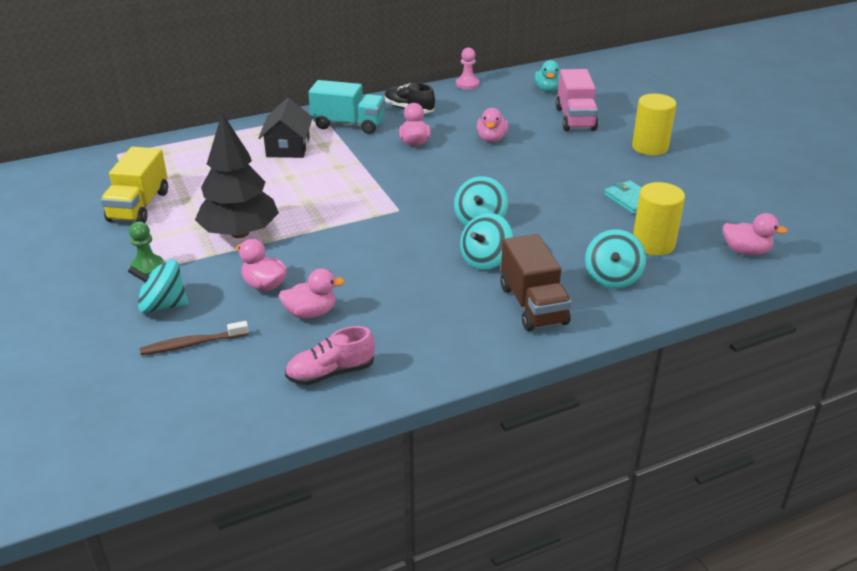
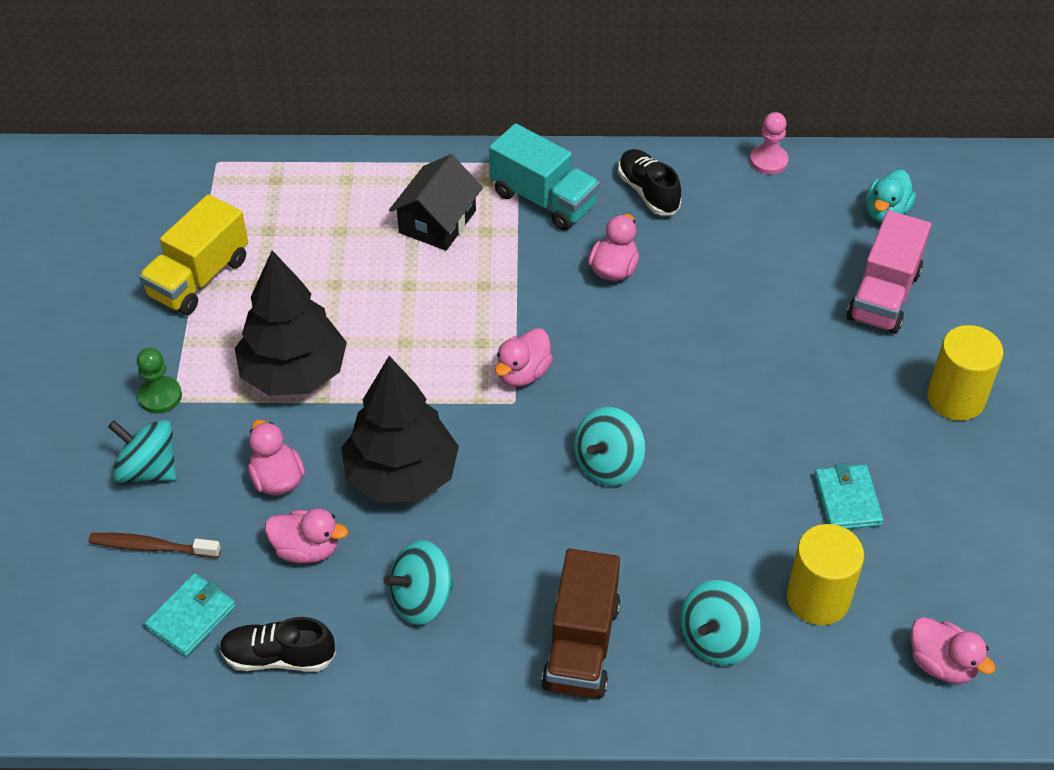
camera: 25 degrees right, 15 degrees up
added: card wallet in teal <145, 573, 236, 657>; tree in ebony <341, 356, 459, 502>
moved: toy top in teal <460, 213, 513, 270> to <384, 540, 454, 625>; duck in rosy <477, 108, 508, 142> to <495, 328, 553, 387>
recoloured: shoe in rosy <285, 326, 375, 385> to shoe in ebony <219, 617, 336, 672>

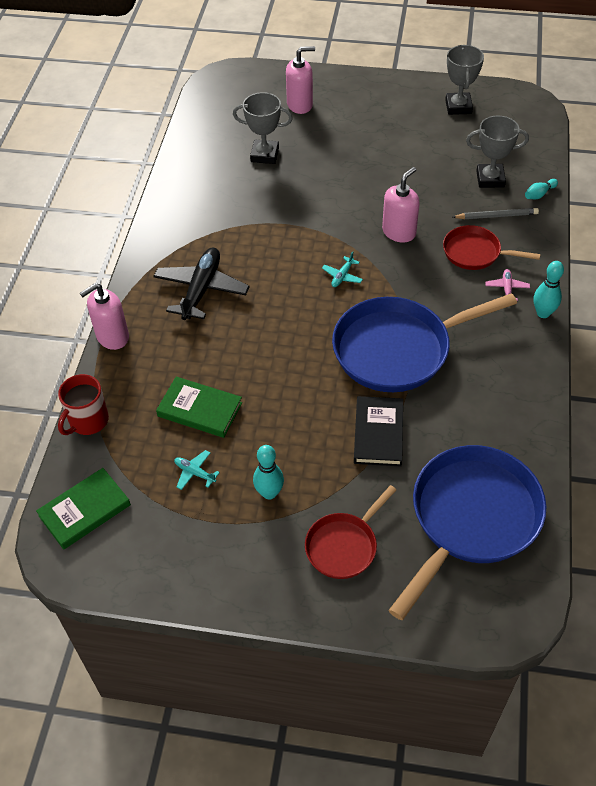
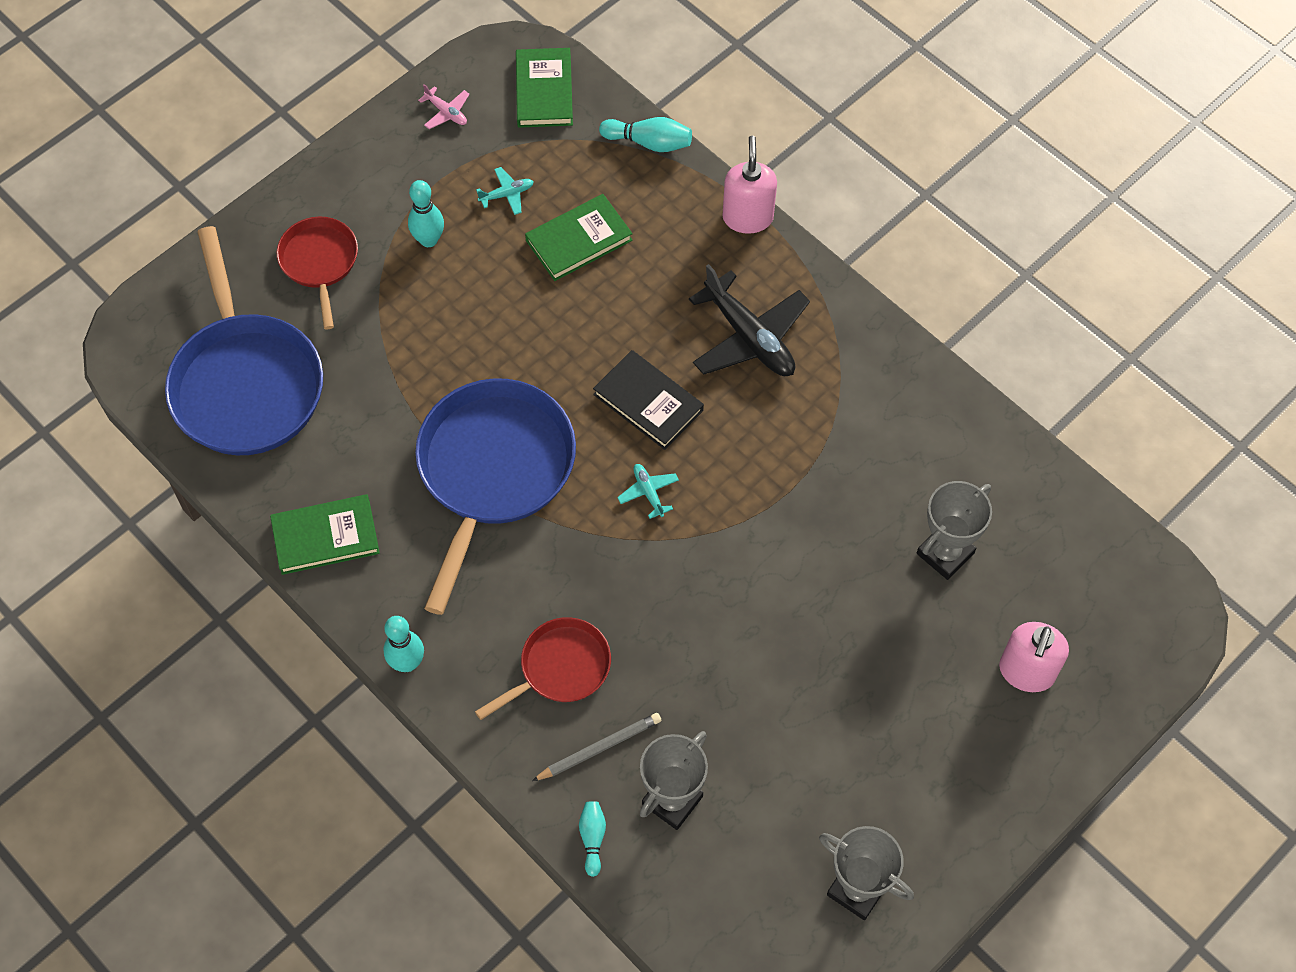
camera: 125 degrees right, 10 degrees up
removed: pump bottle in rosy <382, 167, 420, 243>
added: hardcover in emerald <270, 494, 380, 575>
moved: hardcover in ebony <354, 396, 403, 466> to <593, 350, 704, 450>; toy plane in rosy <485, 269, 530, 301> to <418, 84, 470, 129>
replaced: mug in red <58, 374, 109, 435> to skittle in teal <599, 117, 692, 152>
turned: lead pencil in grey <453, 208, 539, 219> = <532, 713, 661, 781> 150 degrees counterclockwise

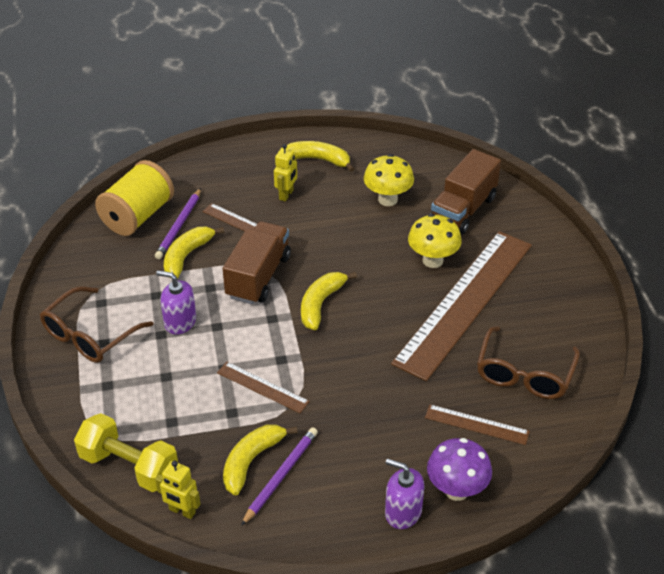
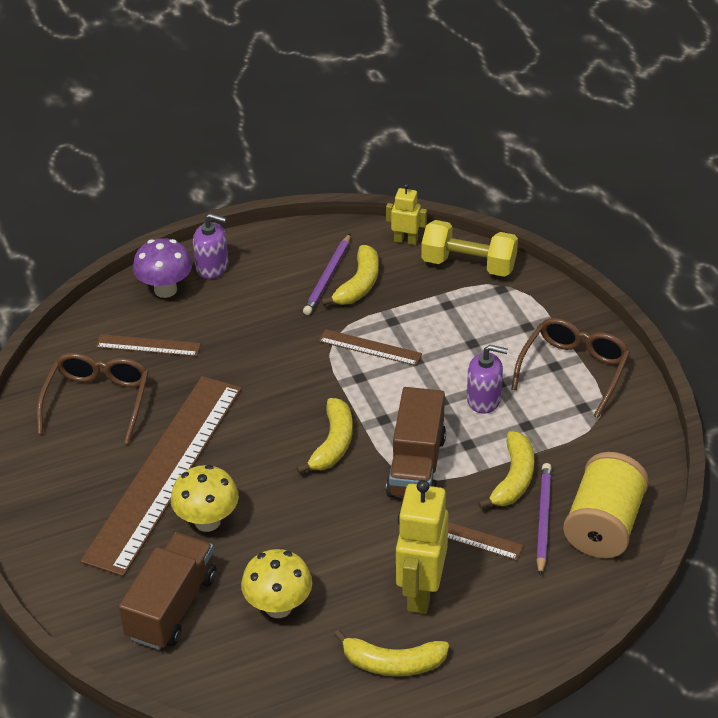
camera: 170 degrees right, 0 degrees up
resized: toy robot in yellow <274, 144, 297, 201> = <396, 480, 449, 614> x1.89

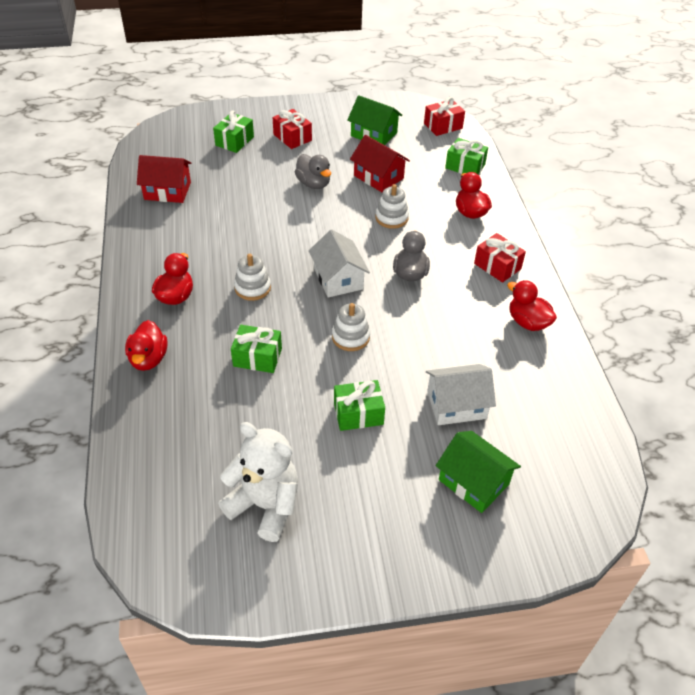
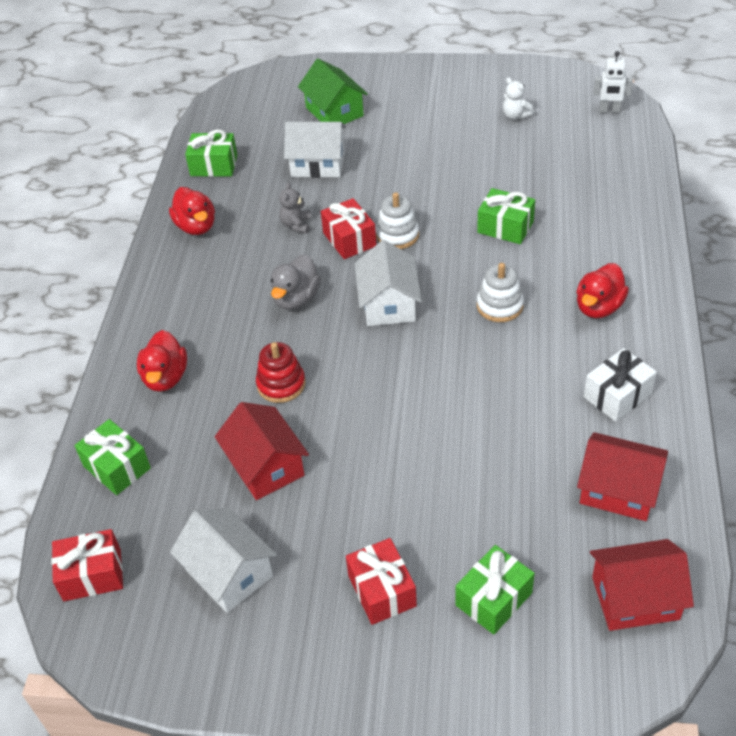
camera: 160 degrees left, 0 degrees up
removed: duck in red <125, 320, 167, 371>; duck in grey <295, 154, 331, 189>
added: teddy in grey <279, 182, 311, 234>; wrapped gift in snow-white <584, 348, 657, 422>; toy house in red <590, 539, 694, 631>; toy robot in snow-white <594, 51, 633, 113>
moved: wrapped gift in emerald <334, 380, 385, 431> to <185, 130, 237, 177>; wrapped gift in red <474, 233, 526, 283> to <321, 198, 376, 259>
recoloured: toy house in emerald <347, 95, 402, 145> to toy house in snow-white <170, 508, 277, 613>; ring stacker in snow-white <375, 184, 409, 229> to ring stacker in red <256, 342, 306, 403>
resized: teddy in snow-white <218, 422, 298, 542> = <503, 77, 534, 120> x0.45

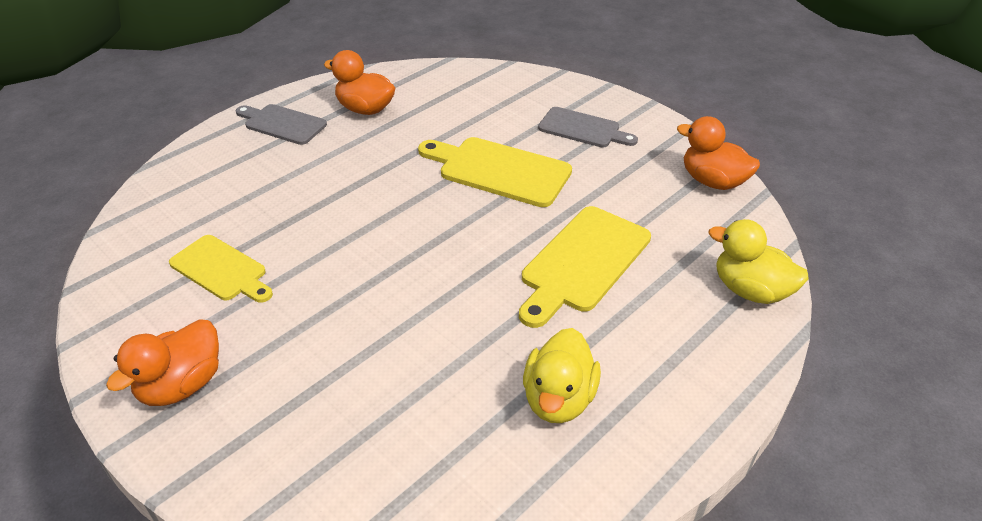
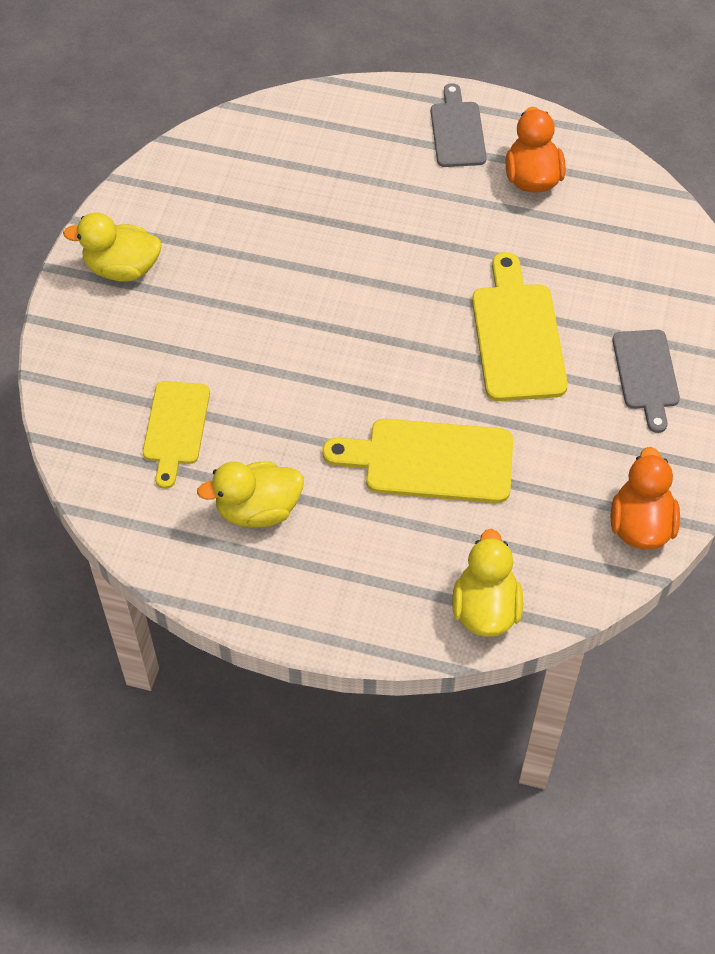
camera: 60 degrees right, 15 degrees up
moved: cutting board in yellow <169, 235, 273, 303> to <143, 381, 210, 489>
recoloured: duck in bright orange <106, 319, 219, 406> to duck in yellow <63, 212, 162, 282>

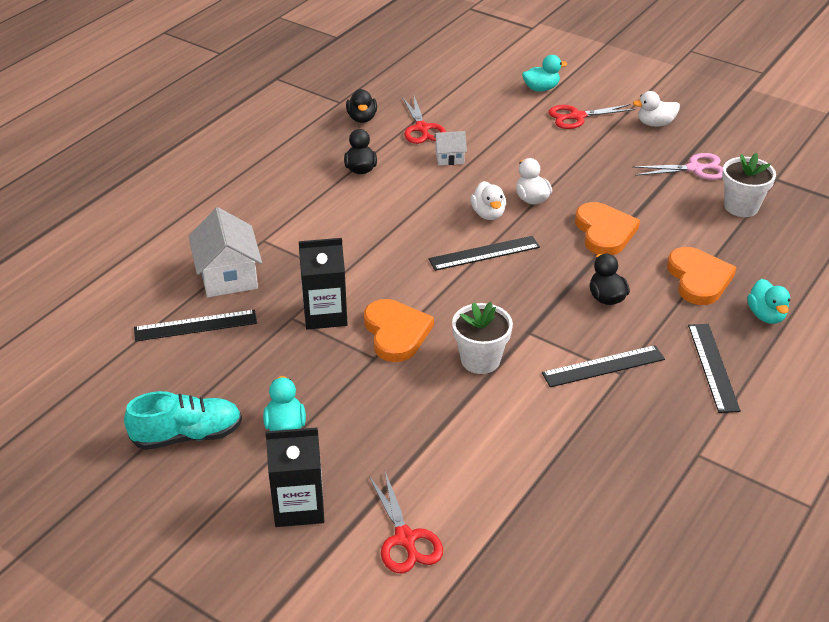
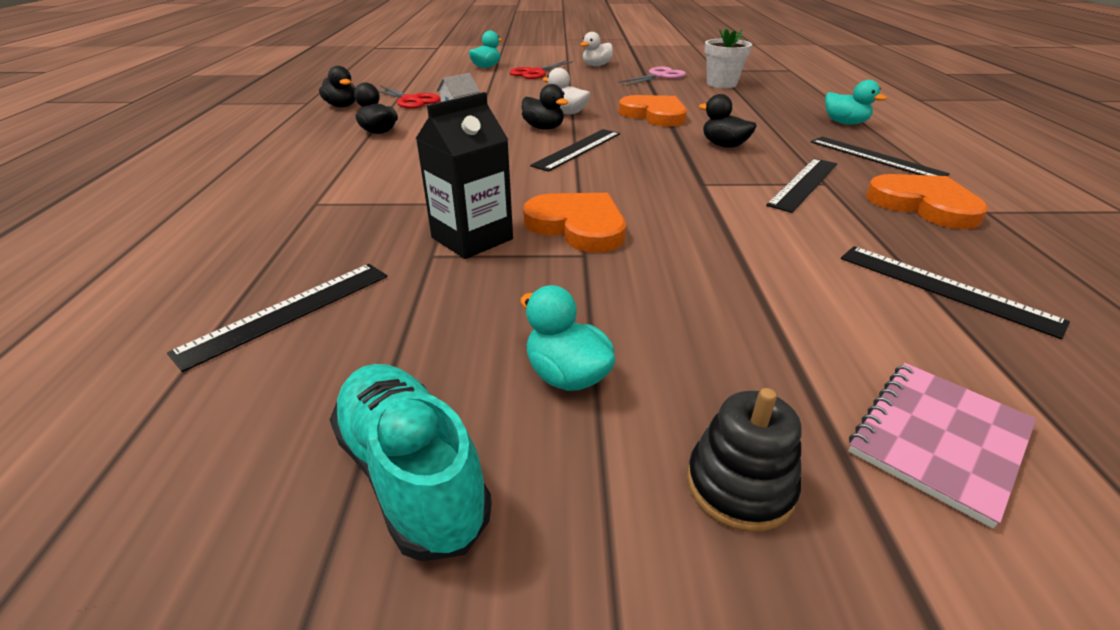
camera: 35 degrees left, 5 degrees down
removed: toy house in snow-white <189, 207, 262, 297>; flower pot in snow-white <452, 302, 513, 374>
added: straightedge in ebony <841, 246, 1070, 339>
moved: love heart in bright orange <667, 247, 737, 305> to <866, 174, 988, 229>
replaced: carton in ebony <265, 427, 324, 527> to ring stacker in ebony <687, 388, 801, 532>; scissors in red <369, 472, 443, 573> to exercise book in rosy <848, 363, 1036, 529>
recoloured: duck in snow-white <471, 181, 506, 220> to duck in ebony <522, 84, 569, 130>
turned: shoe in teal <124, 391, 242, 450> = <330, 364, 492, 561> 75 degrees counterclockwise

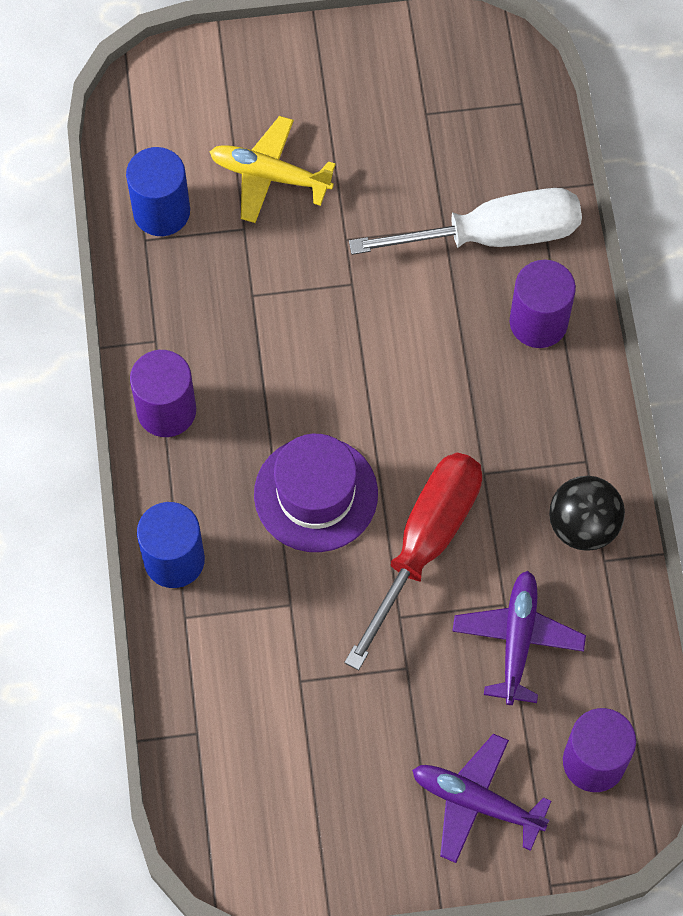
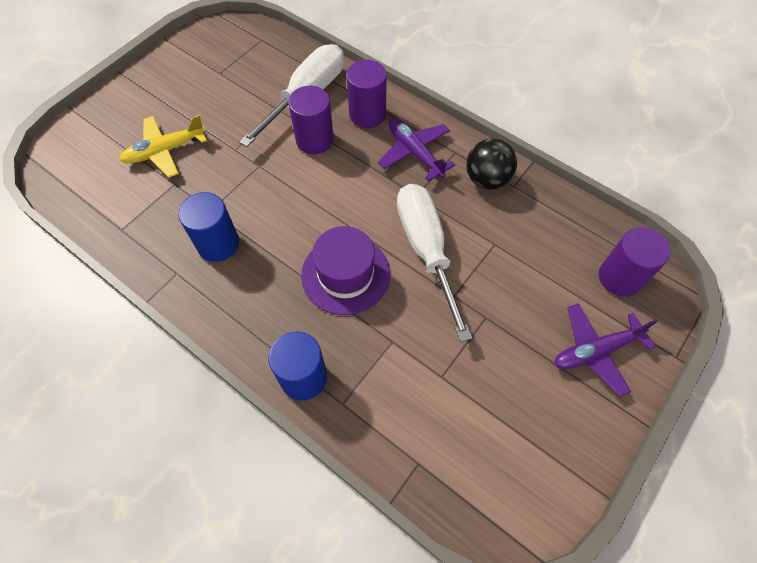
camera: 45 degrees left, 5 degrees down
moved: cylinder shape in royal blue <126, 147, 190, 236> to <178, 192, 239, 262>; cylinder shape in purple <130, 350, 196, 437> to <288, 86, 334, 154>; toy plane in purple <452, 571, 586, 705> to <378, 118, 455, 182>
recoloured: flat screwdriver in red <344, 452, 482, 671> to flat screwdriver in snow-white <397, 184, 472, 342>

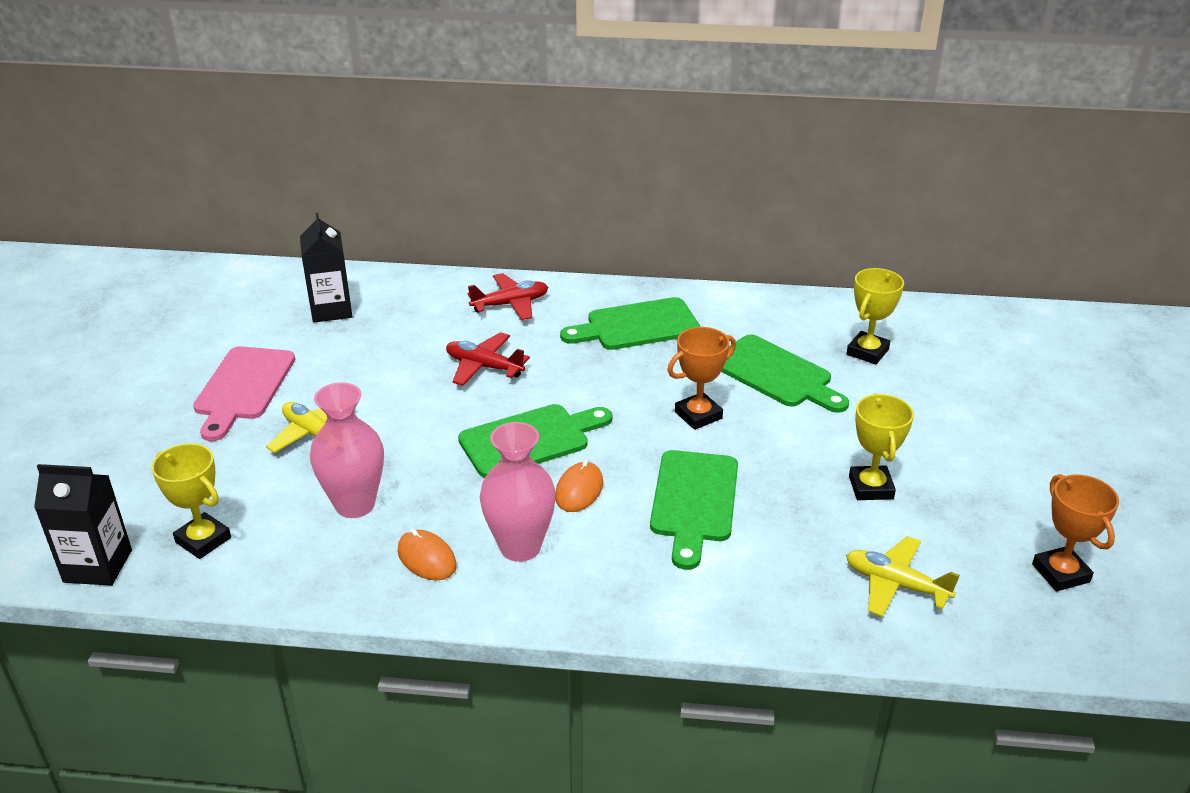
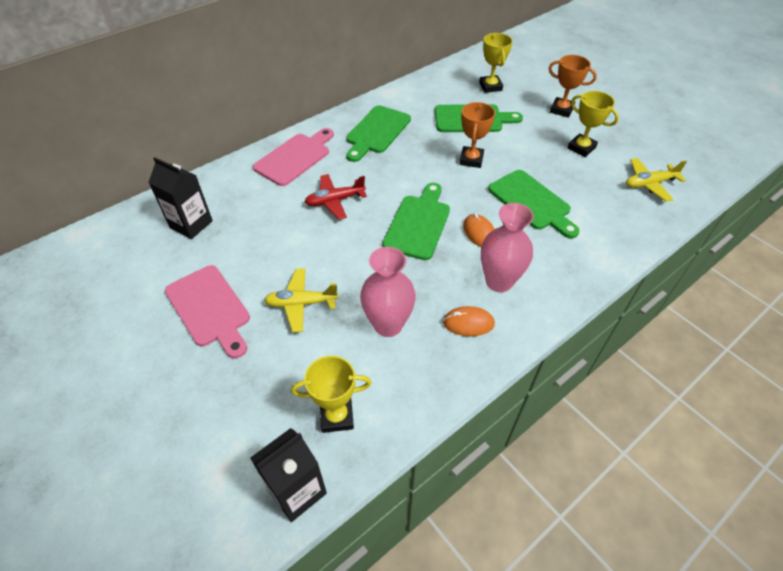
camera: 45 degrees left, 15 degrees up
moved: trophy in bright orange <1032, 474, 1119, 591> to <549, 55, 597, 118>
replaced: toy plane in red <468, 273, 548, 320> to cutting board in rosy <253, 128, 334, 186>

